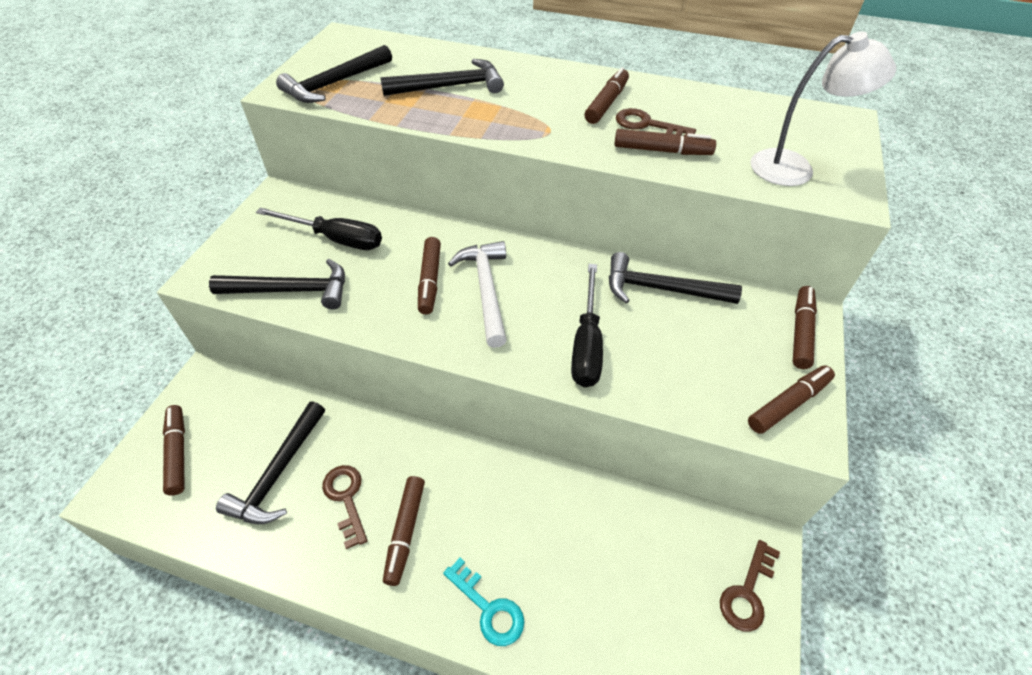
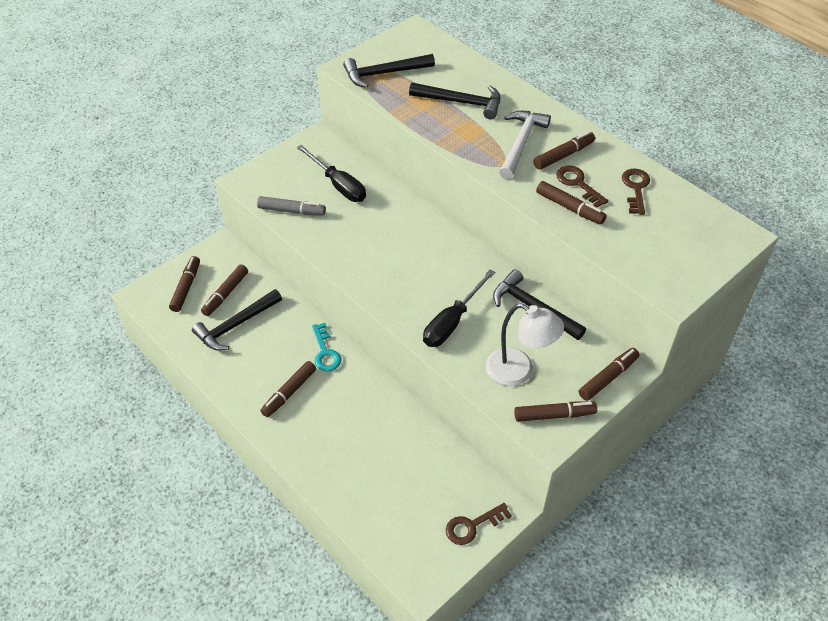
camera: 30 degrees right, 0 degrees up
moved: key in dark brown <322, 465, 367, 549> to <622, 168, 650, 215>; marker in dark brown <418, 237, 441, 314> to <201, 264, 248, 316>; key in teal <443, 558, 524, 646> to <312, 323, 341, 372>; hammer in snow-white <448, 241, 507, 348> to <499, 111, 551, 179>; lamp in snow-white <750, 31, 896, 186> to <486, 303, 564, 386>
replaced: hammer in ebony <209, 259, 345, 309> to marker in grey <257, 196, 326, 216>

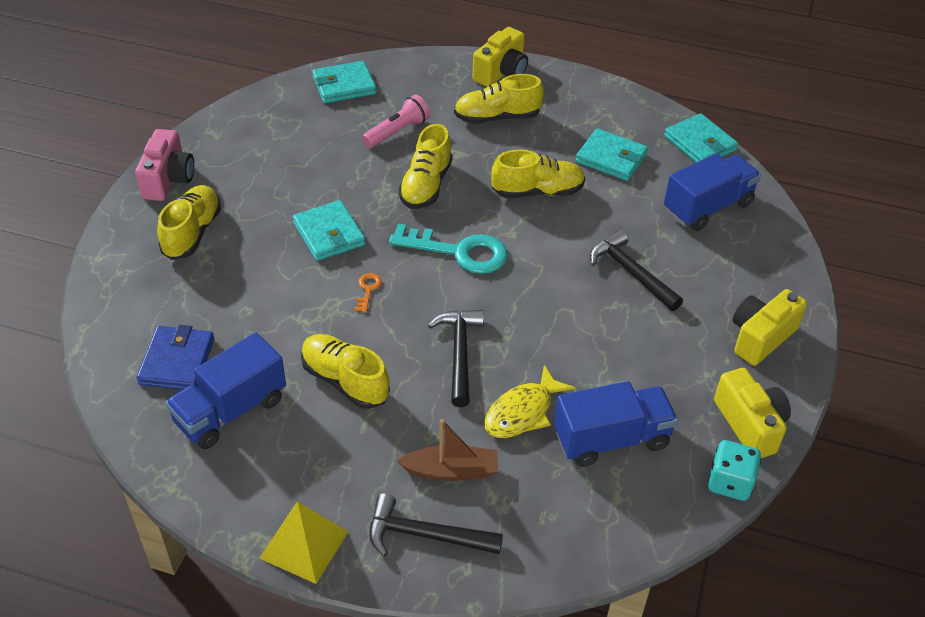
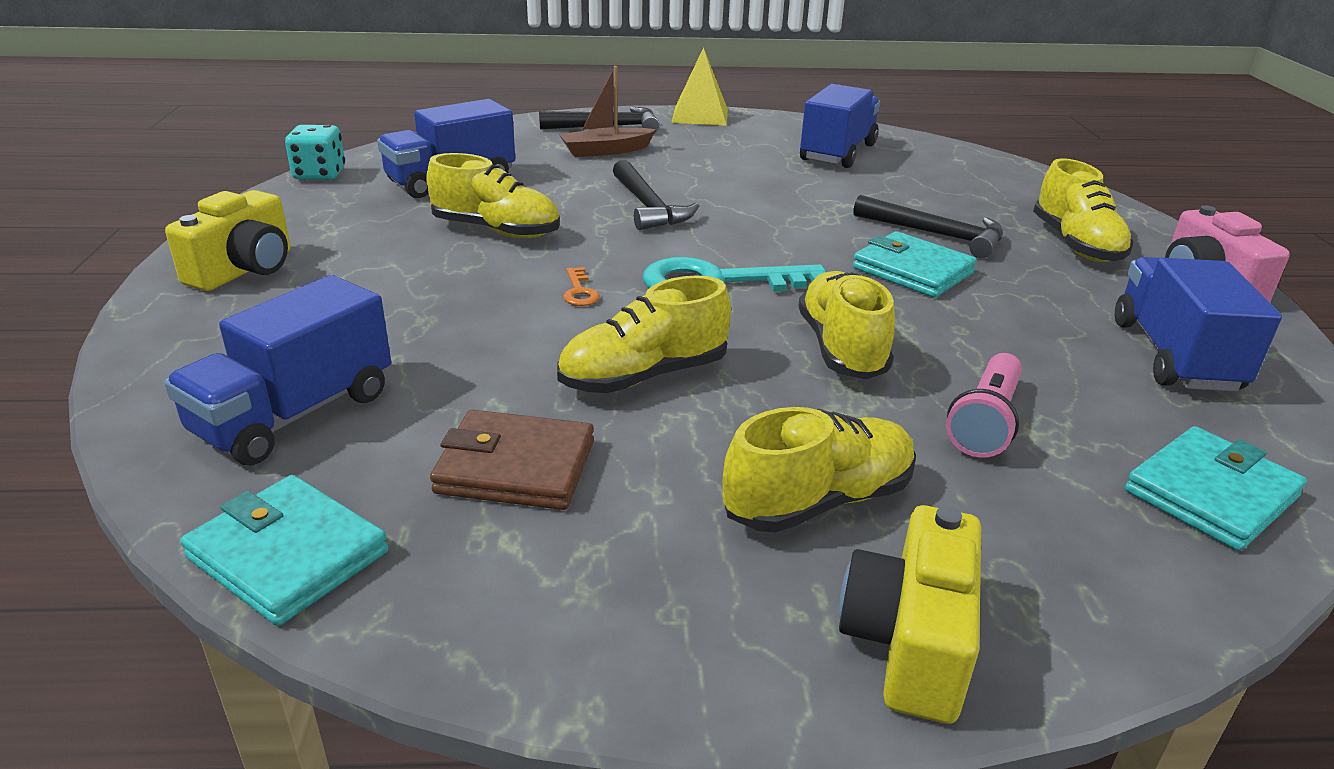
camera: 160 degrees right, 15 degrees down
removed: card wallet in royal blue <137, 325, 214, 390>; fish figure in yellow <484, 365, 575, 438>; camera in yellow <714, 368, 791, 458>
added: toy truck in royal blue <1115, 257, 1282, 392>
moved: shoe in yellow <301, 334, 390, 409> to <426, 153, 560, 238>; key in bright orange <355, 273, 382, 312> to <563, 267, 600, 306>; hammer in ebony <590, 230, 683, 311> to <853, 195, 1003, 259>
recoloured: card wallet in teal <576, 129, 648, 181> to card wallet in dark brown <430, 410, 594, 510>

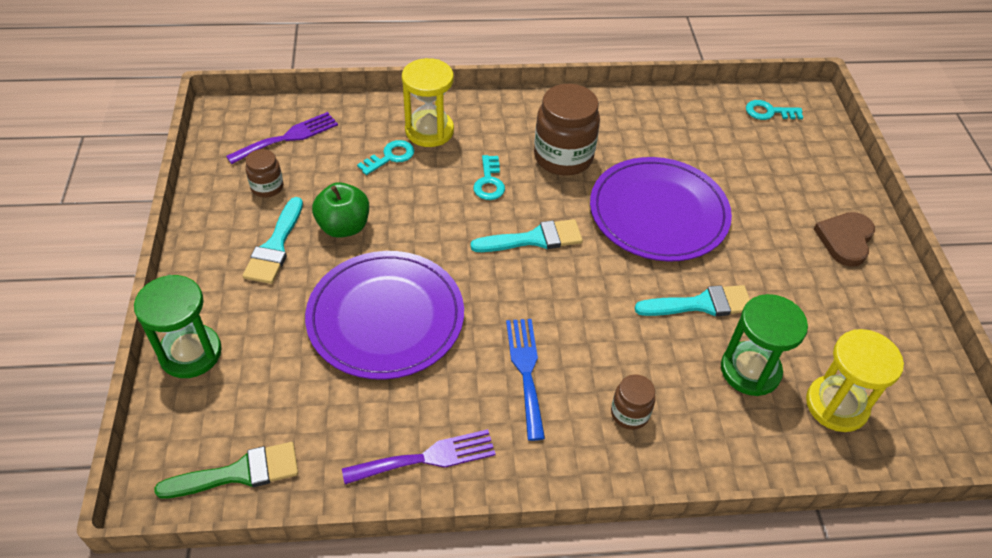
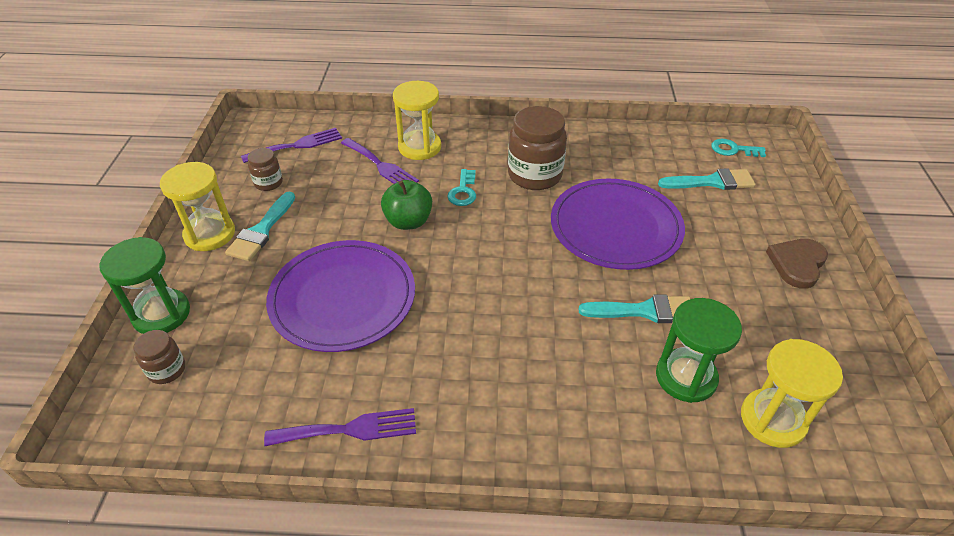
camera: 10 degrees right, 5 degrees down
removed: paintbrush in emerald <154, 442, 298, 499>; fork in royal blue <506, 319, 545, 441>
added: sandglass in yellow <160, 162, 235, 251>
moved: apple in emerald <312, 182, 369, 238> to <381, 180, 432, 230>; paintbrush in teal <470, 219, 583, 252> to <658, 168, 756, 190>; jam jar in dark brown <611, 374, 656, 430> to <134, 330, 185, 384>
replaced: key in teal <357, 140, 415, 175> to fork in purple <341, 138, 419, 184>

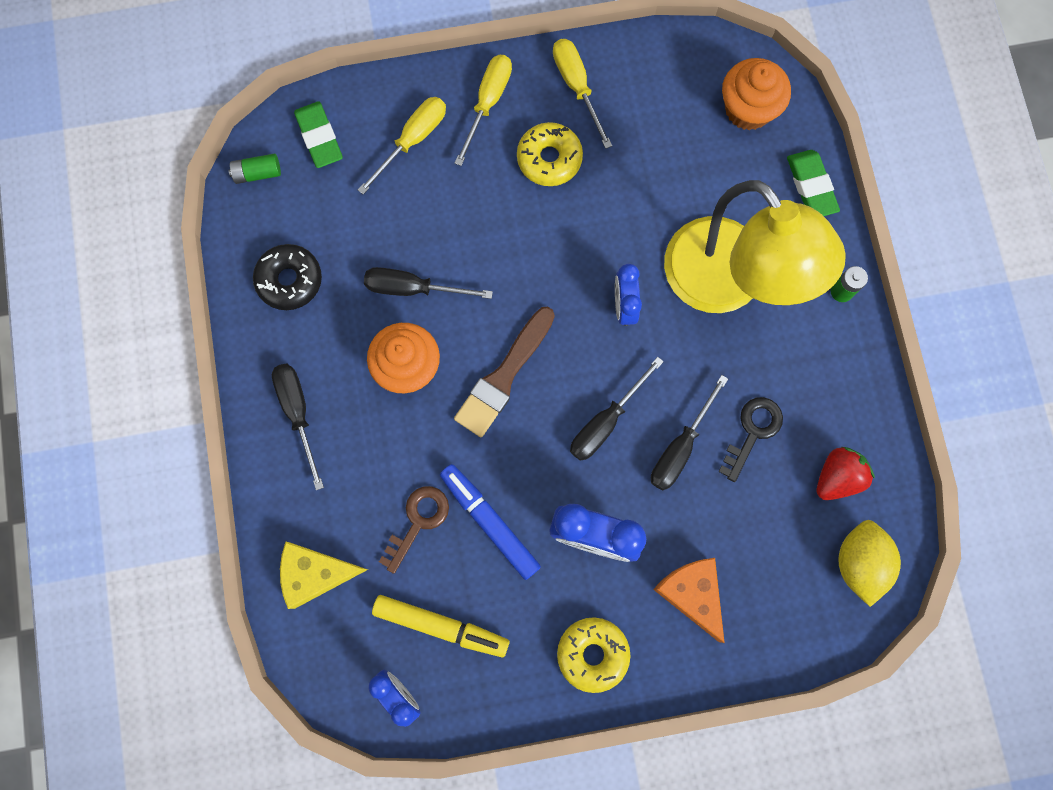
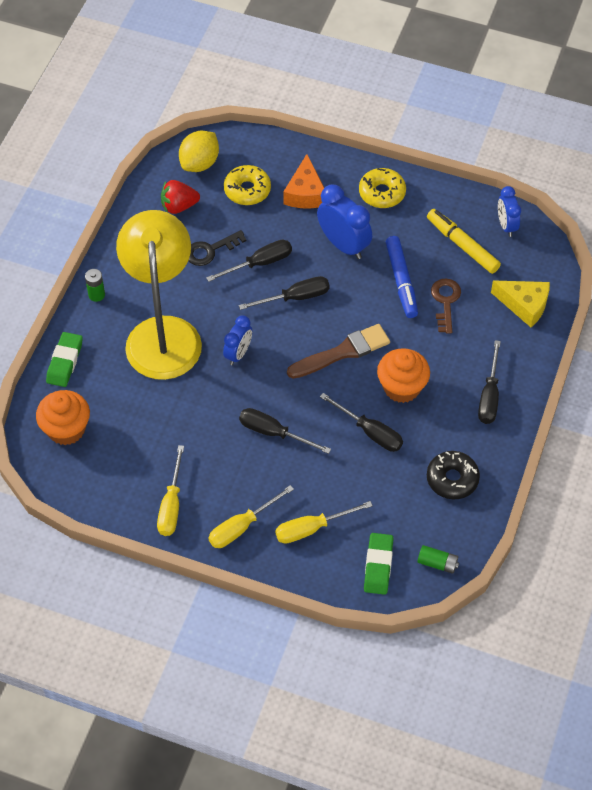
camera: 150 degrees left, 20 degrees down
added: flat screwdriver in ebony <239, 408, 331, 454>
moved: glazed donut in yellow <517, 122, 583, 186> to <224, 165, 271, 205>
turned: key in dark brown <379, 486, 449, 574> = <431, 278, 461, 334> 120 degrees clockwise

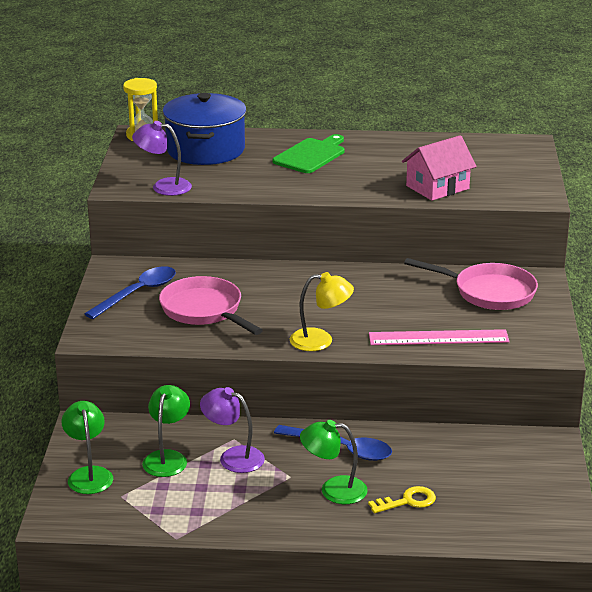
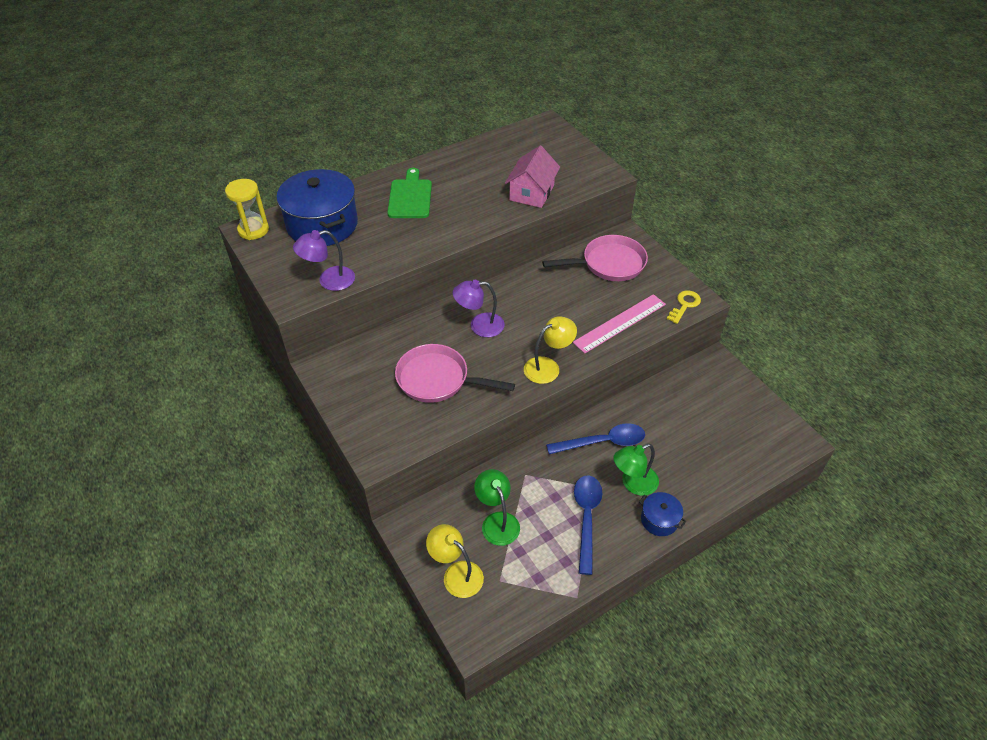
camera: 35 degrees left, 20 degrees up
added: cooking pot in royal blue <639, 492, 686, 536>
moved: tablespoon in royal blue <84, 266, 176, 319> to <574, 475, 602, 575>; lamp in purple <200, 387, 265, 473> to <453, 280, 505, 337>; key in yellow <368, 486, 436, 513> to <667, 290, 701, 324>
recoloured: lamp in emerald <62, 401, 113, 494> to lamp in yellow <426, 524, 484, 598>

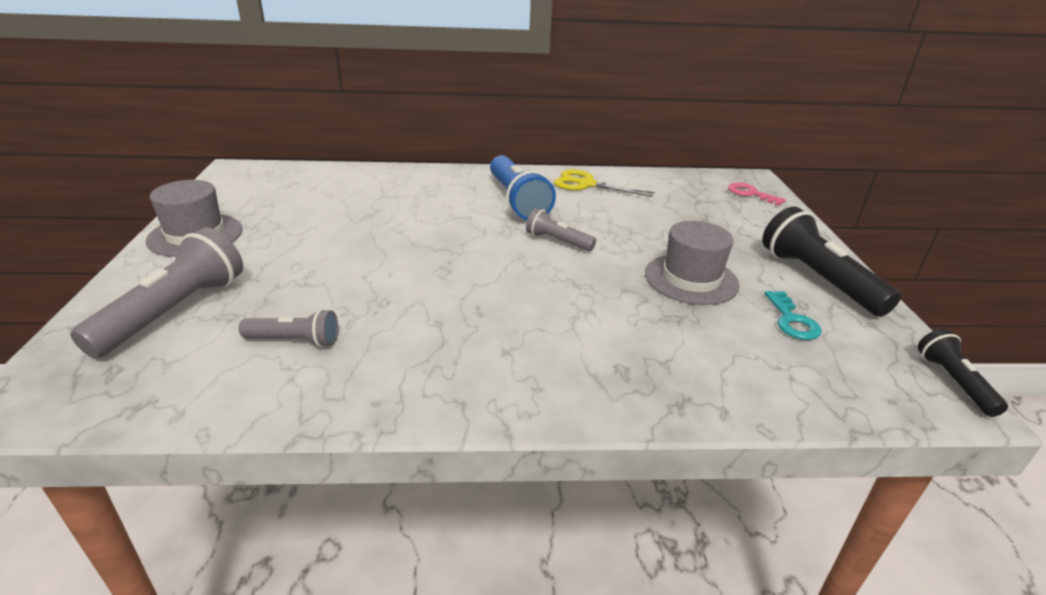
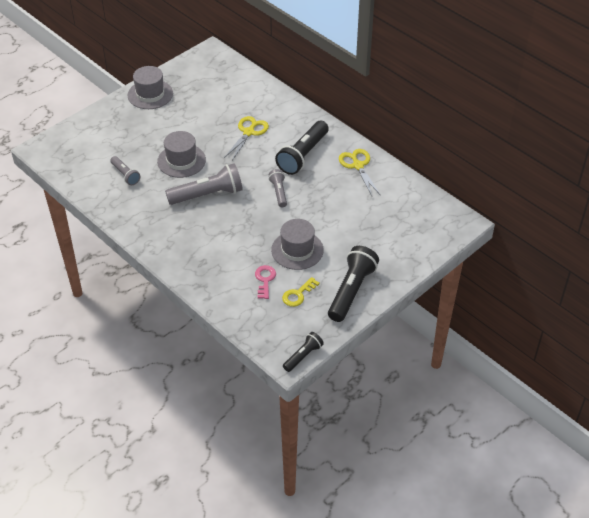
camera: 50 degrees right, 15 degrees up
added: tall hat in grey <157, 131, 206, 178>; scissors in yellow <224, 116, 269, 160>
moved: pocket torch in grey <70, 227, 243, 358> to <165, 163, 243, 205>; key in rosy <728, 182, 786, 206> to <255, 265, 276, 299>
recoloured: pocket torch in royal blue <490, 155, 556, 220> to pocket torch in ebony <275, 121, 329, 175>; key in teal <765, 291, 822, 340> to key in yellow <282, 277, 320, 307>

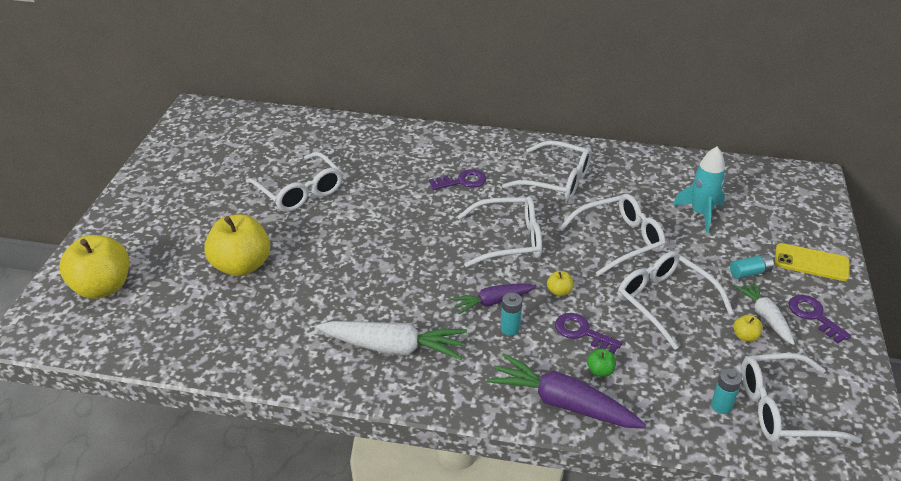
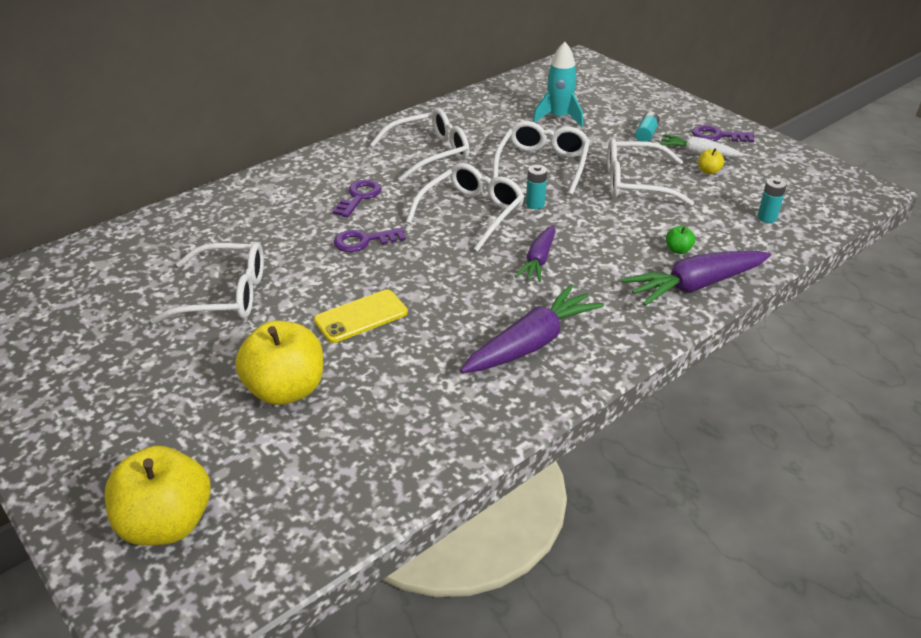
camera: 50 degrees left, 0 degrees up
removed: apple in yellow <547, 271, 573, 296>; glasses in snow-white <741, 353, 862, 443>
moved: power cell in teal <501, 293, 522, 336> to <526, 165, 547, 209>; key in purple <555, 313, 622, 355> to <334, 228, 406, 252>; phone in yellow <774, 243, 850, 281> to <314, 290, 408, 343>
recoloured: root vegetable in snow-white <316, 321, 467, 360> to root vegetable in purple <460, 284, 604, 373>

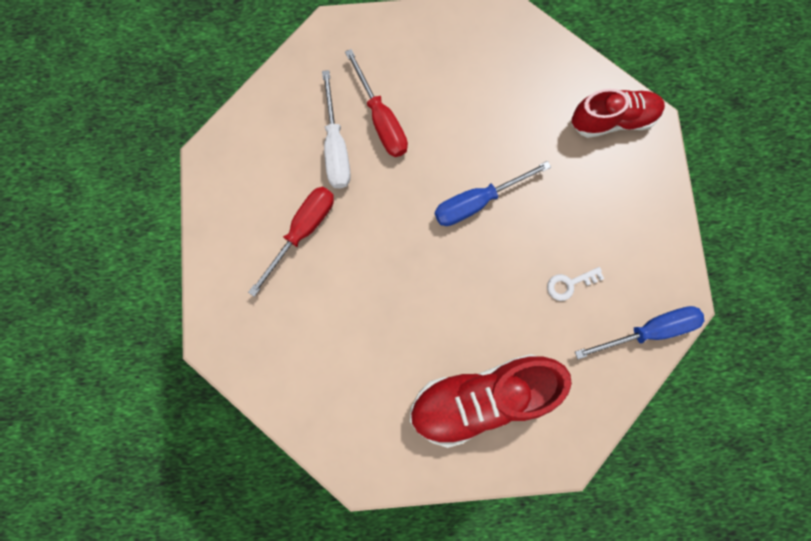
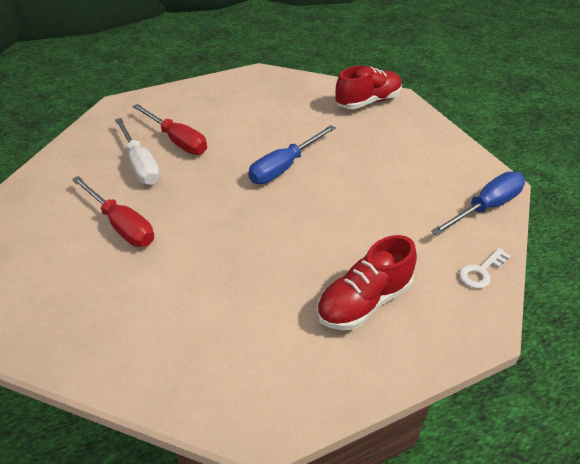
camera: 20 degrees left, 35 degrees down
moved: key in snow-white <547, 267, 604, 301> to <459, 248, 511, 289>
turned: flat screwdriver in red <248, 187, 334, 297> = <72, 176, 154, 247> 120 degrees clockwise
resized: shoe in red <410, 354, 572, 448> = <316, 235, 417, 330> x0.66

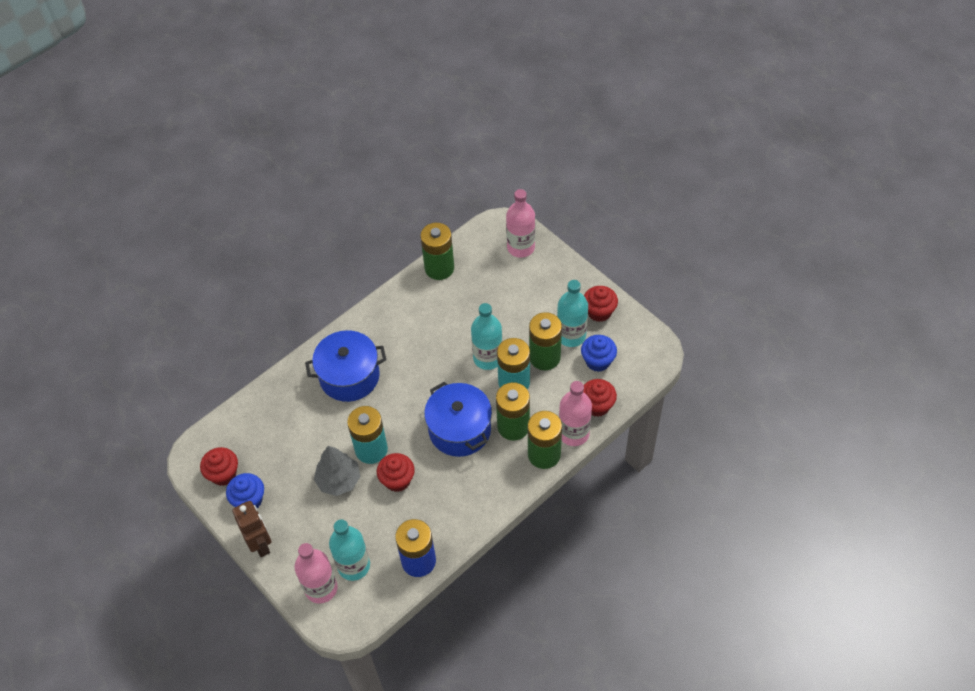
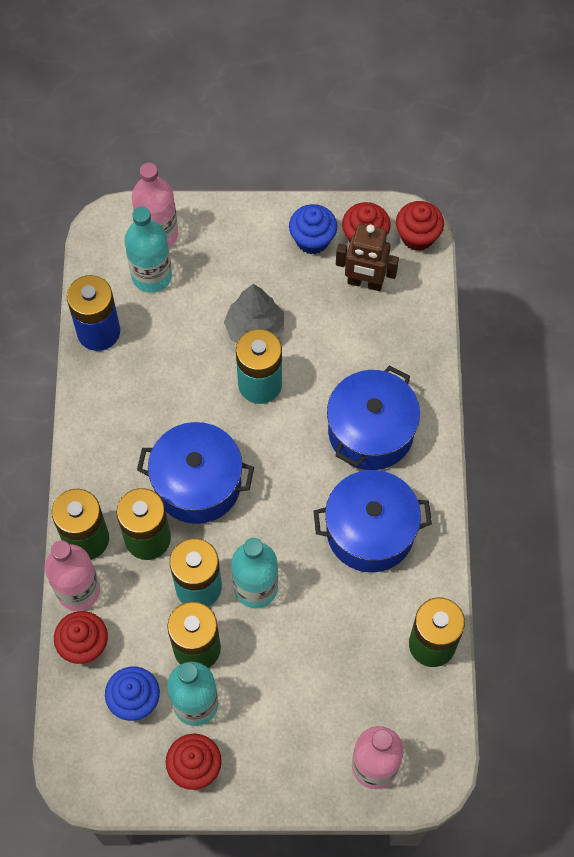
camera: 130 degrees right, 10 degrees up
added: cooking pot in royal blue <314, 470, 432, 572>
moved: toy robot in dark brown <232, 501, 271, 557> to <336, 224, 399, 291>; muffin in red <377, 453, 415, 492> to <396, 201, 444, 251>

